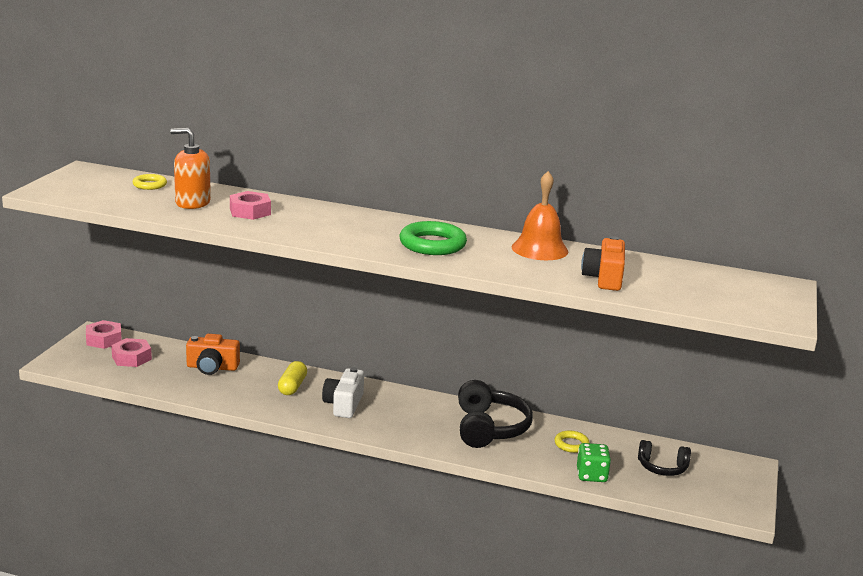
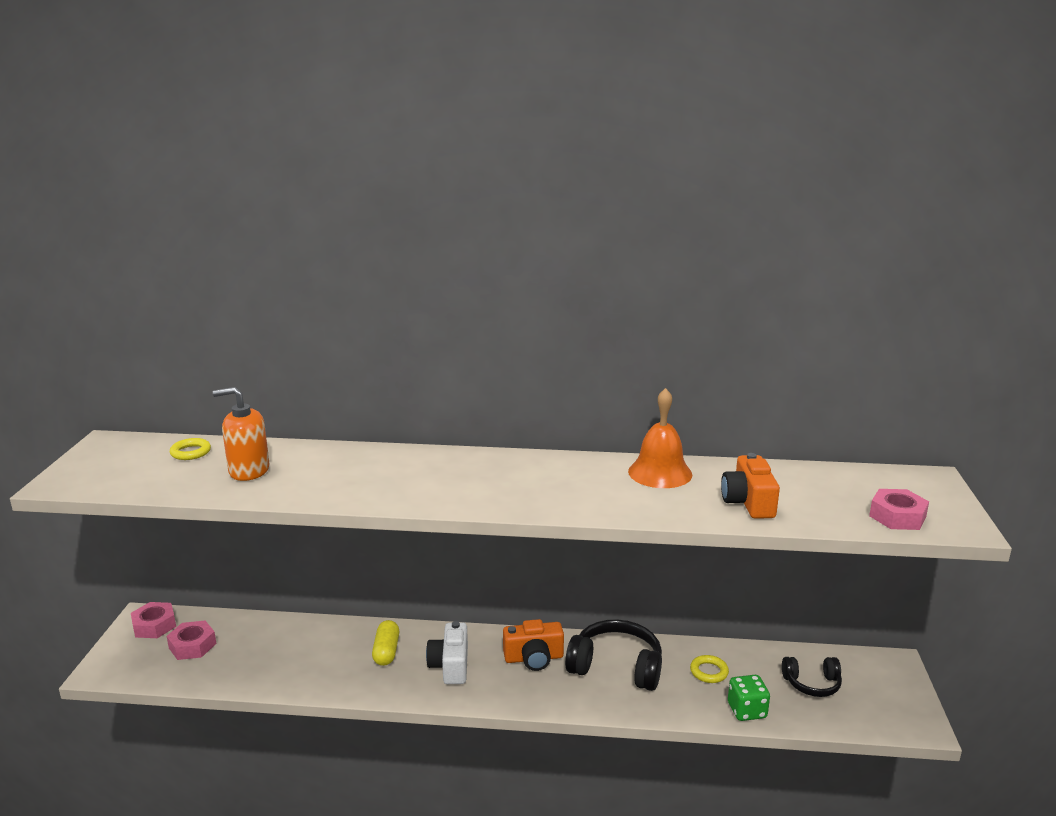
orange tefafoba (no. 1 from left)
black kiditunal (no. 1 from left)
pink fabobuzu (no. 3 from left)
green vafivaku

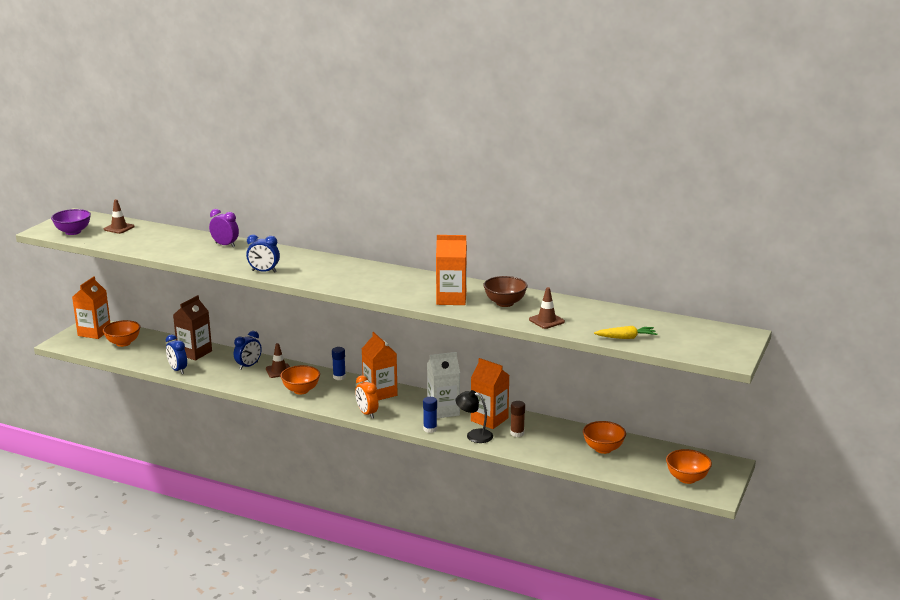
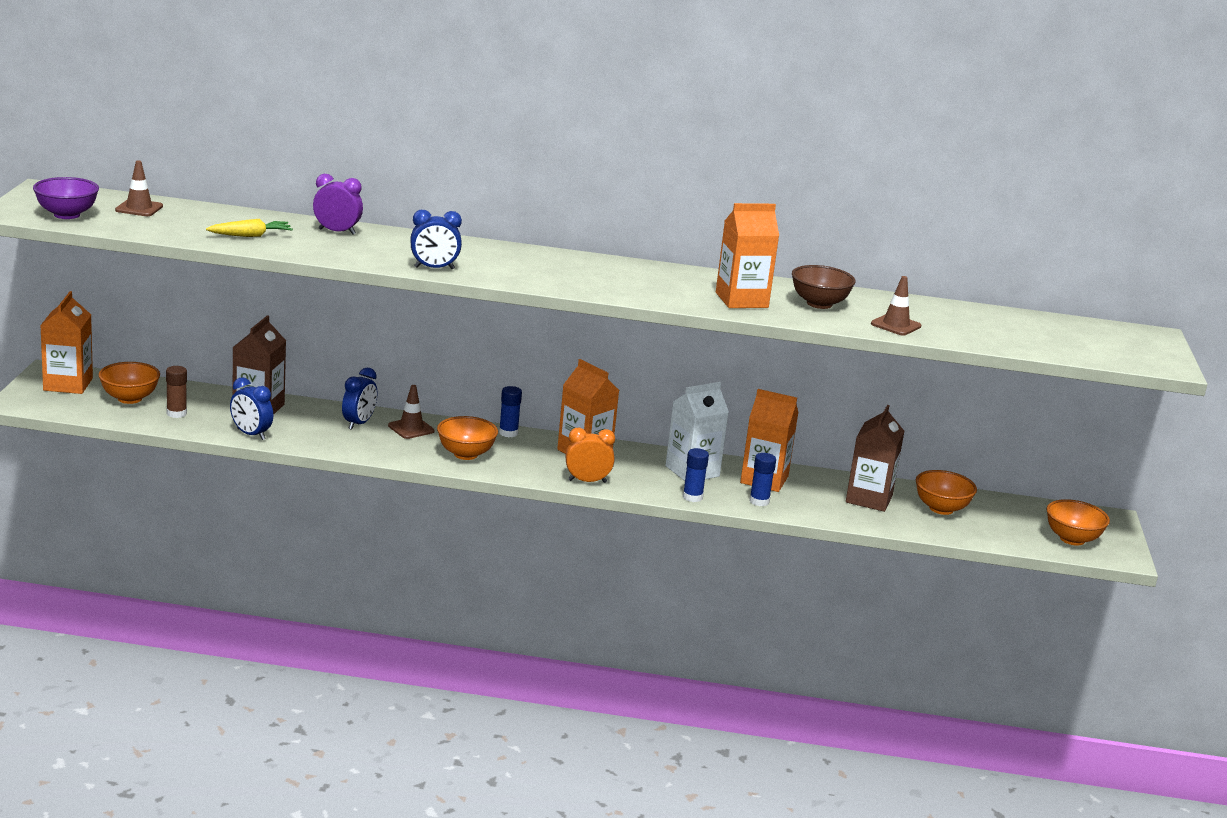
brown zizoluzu
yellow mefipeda
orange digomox
blue zizoluzu (no. 3 from left)
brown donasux (no. 2 from left)

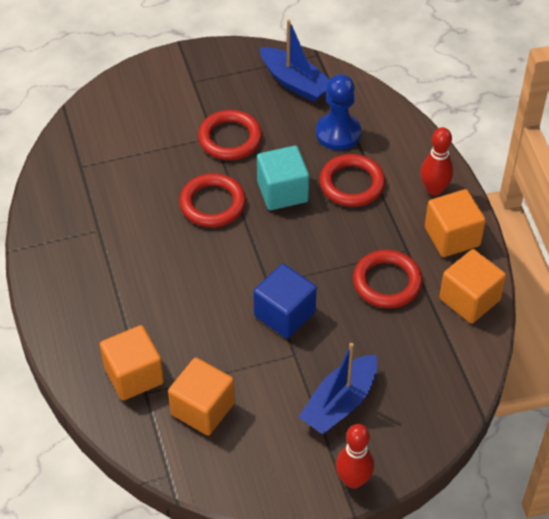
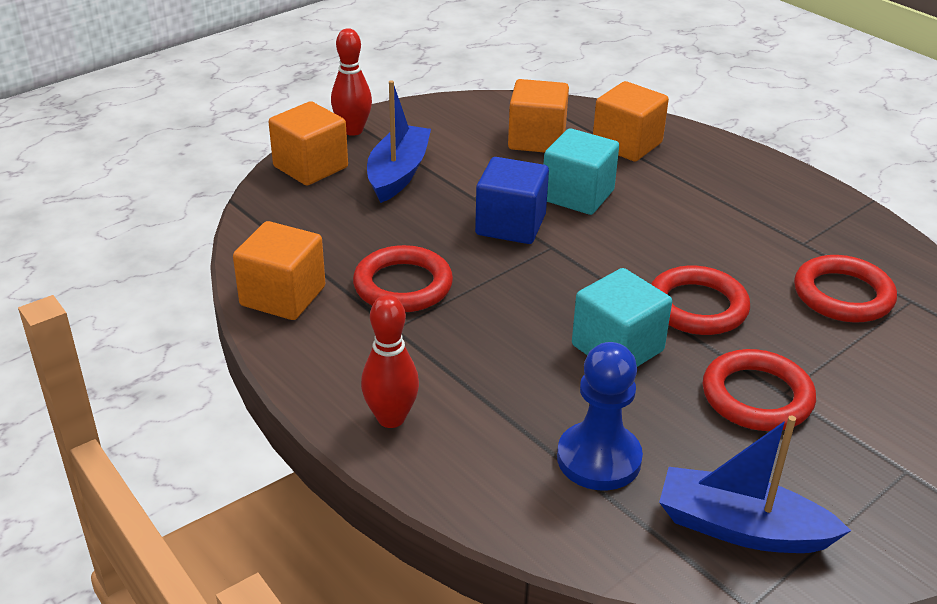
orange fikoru (no. 2 from left)
turquoise fikoru (no. 1 from left)
red vafivaku (no. 4 from left)

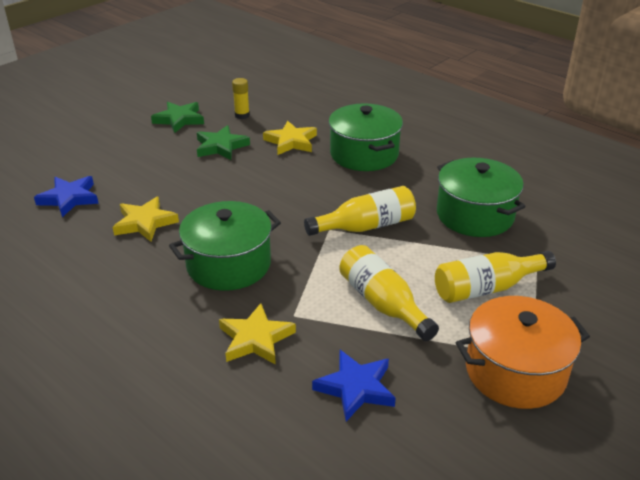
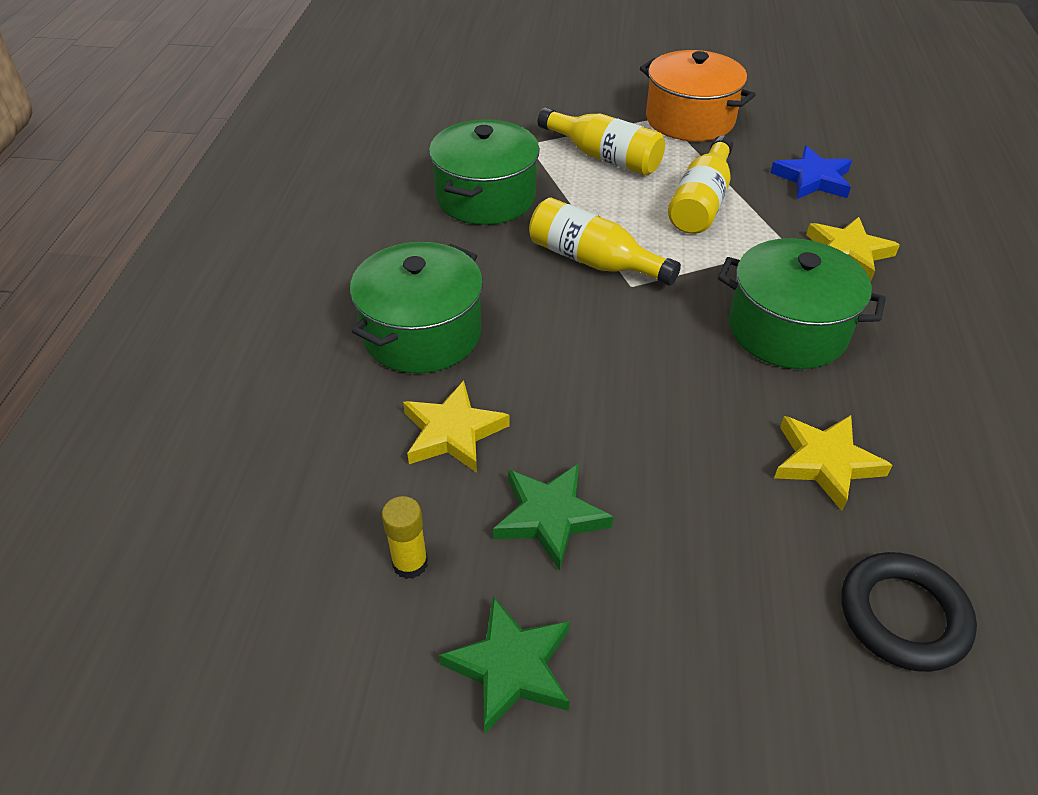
black vafivaku

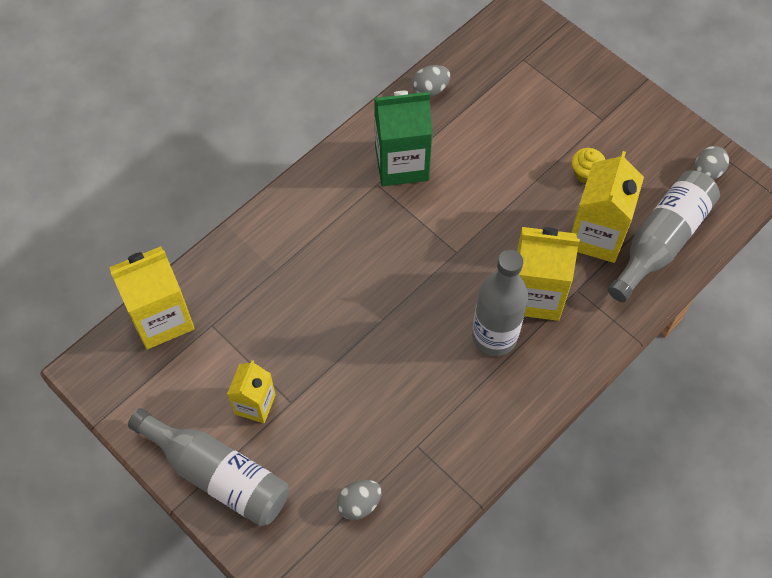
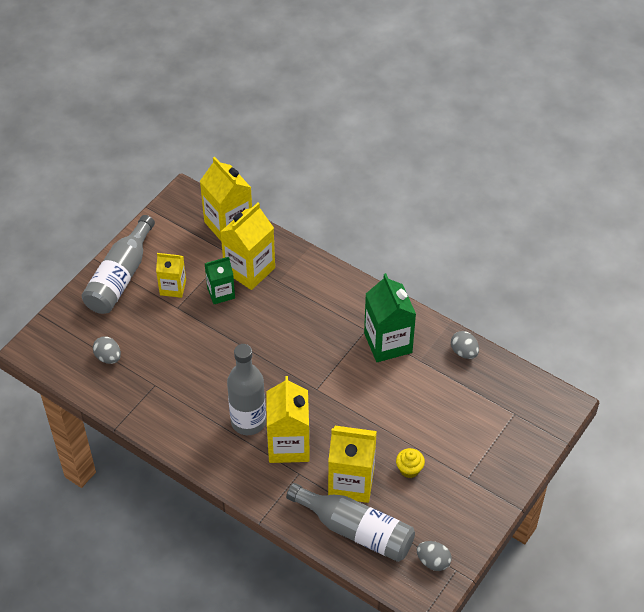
green donasux (no. 1 from left)
yellow donasux (no. 3 from left)

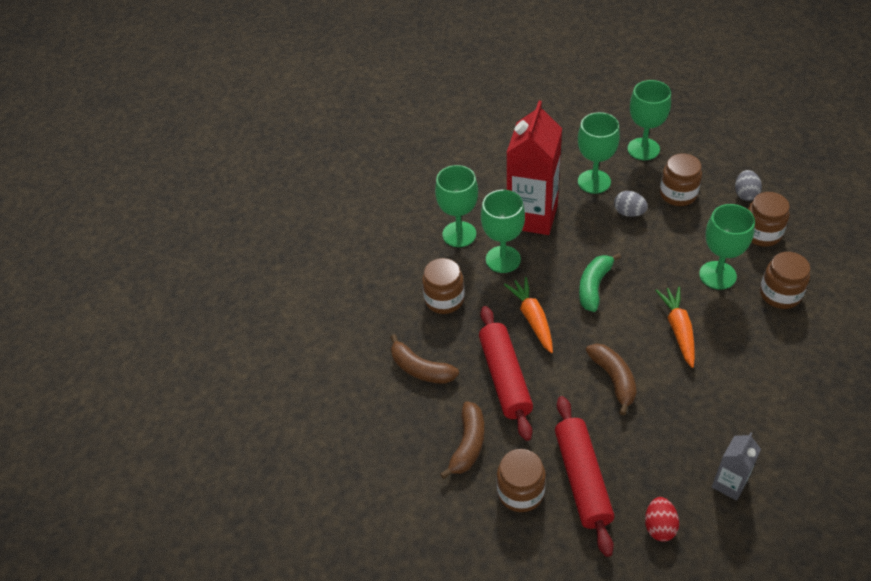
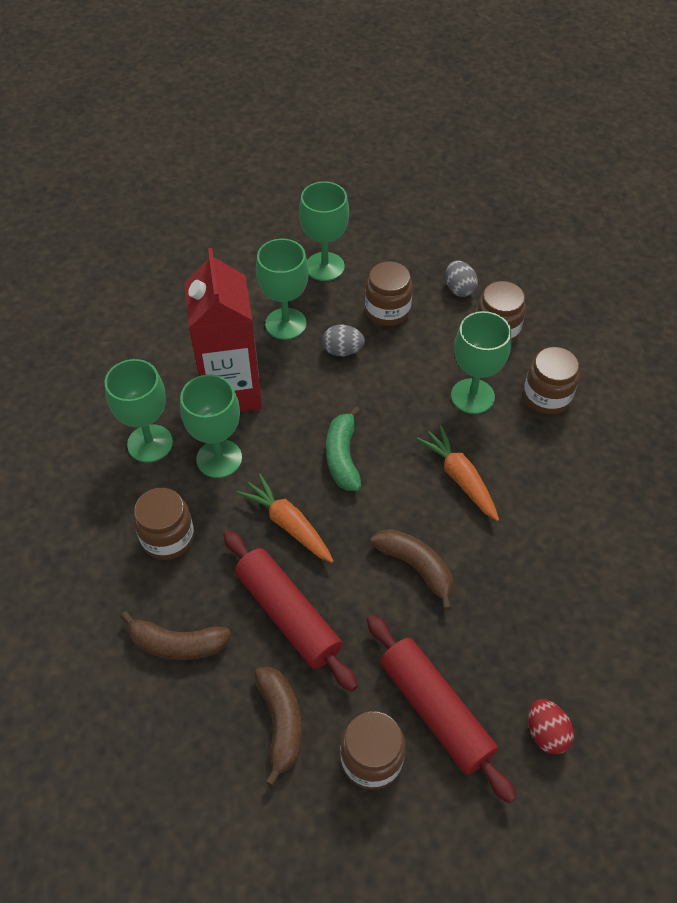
grey donasux

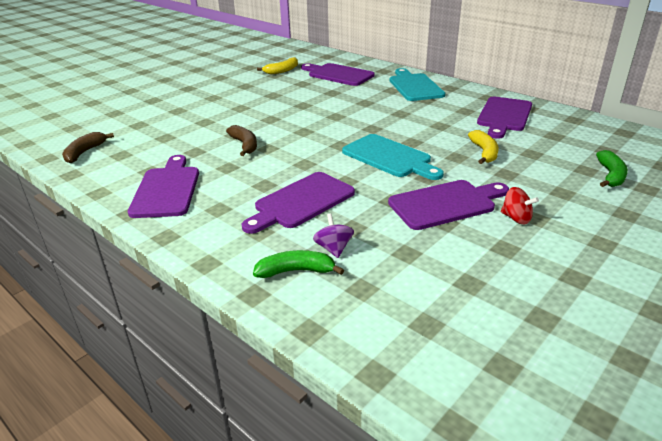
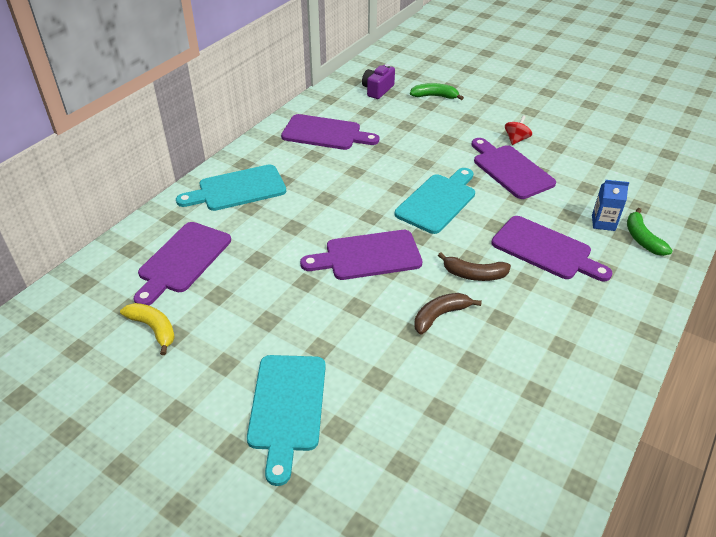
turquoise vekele (no. 2 from left)
purple vekele (no. 3 from left)
purple tefafoba
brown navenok (no. 2 from left)
blue donasux
yellow navenok (no. 2 from left in the first image)

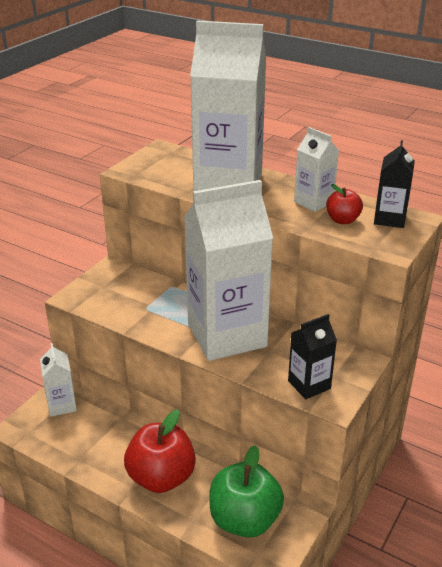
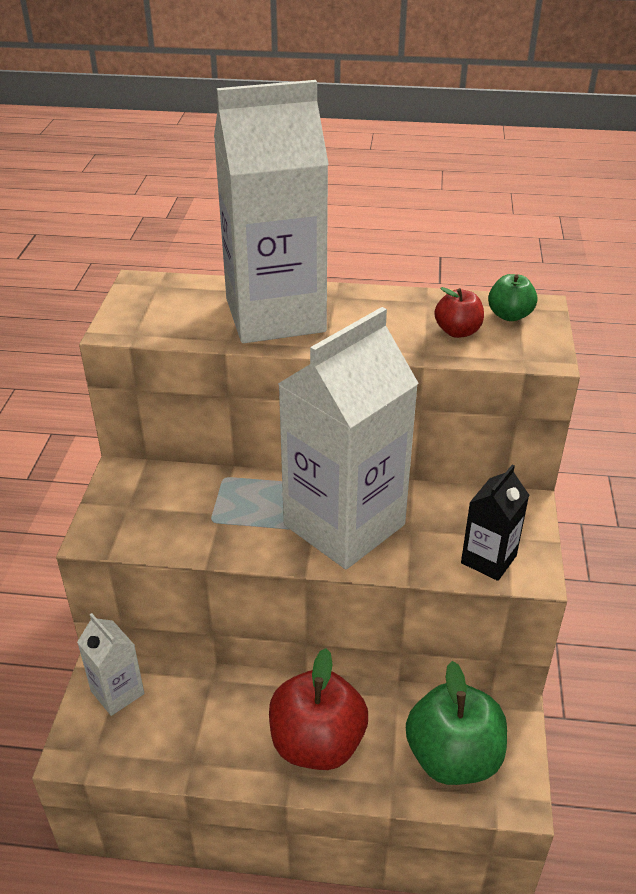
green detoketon (no. 2 from left)
white donasux (no. 4 from left in the first image)

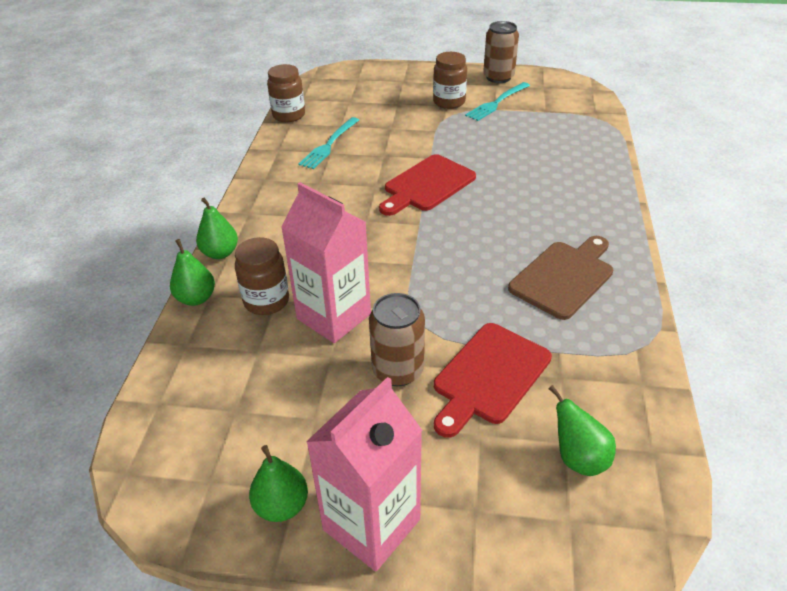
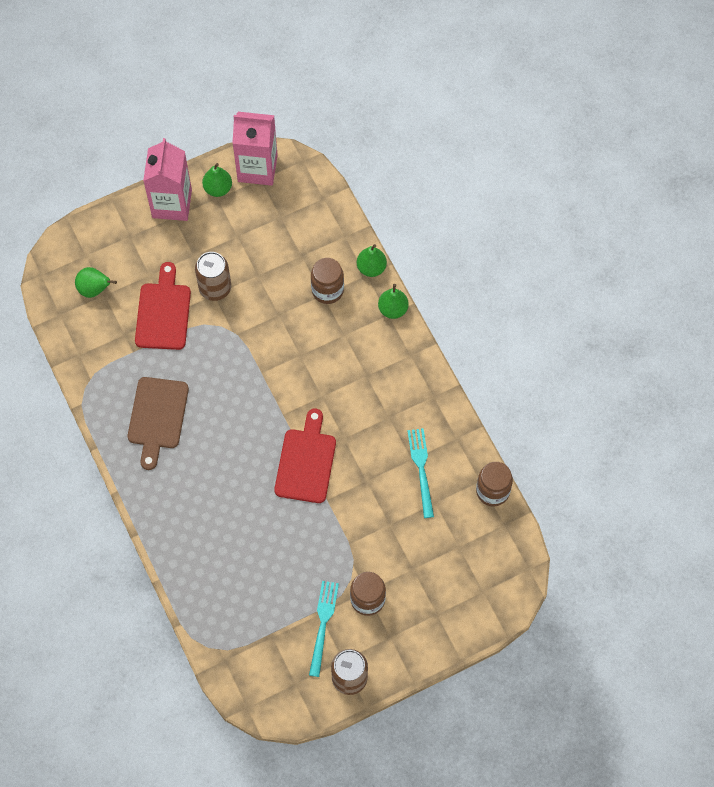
pink donasux (no. 2 from left)

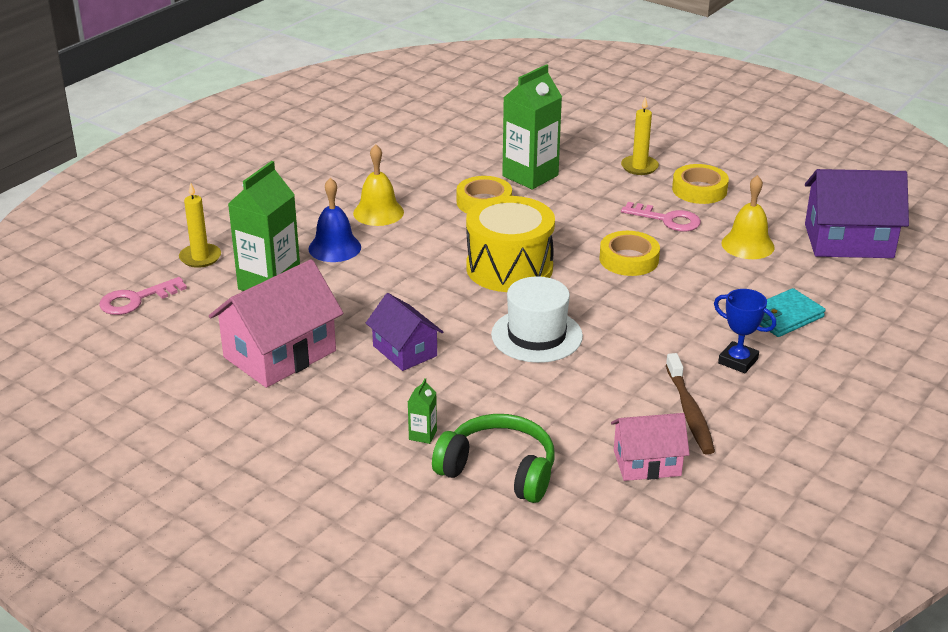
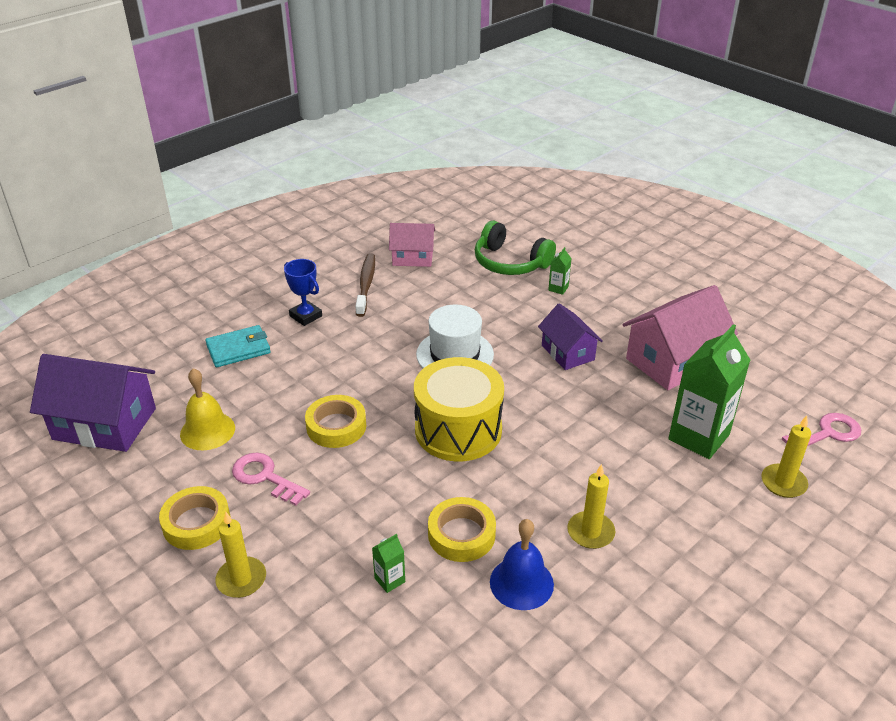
green donasux (no. 1 from left)
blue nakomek
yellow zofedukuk (no. 2 from left)

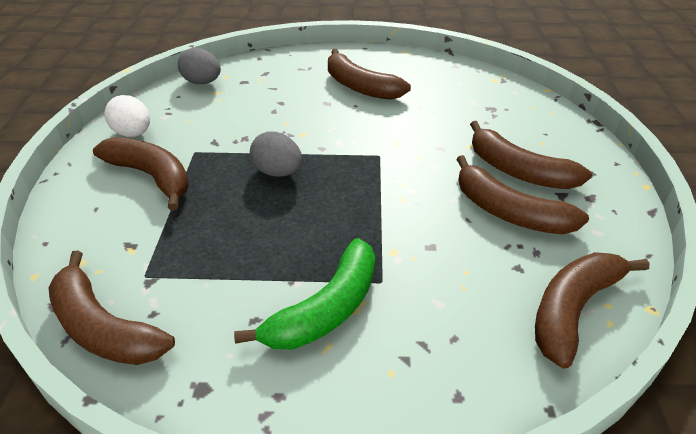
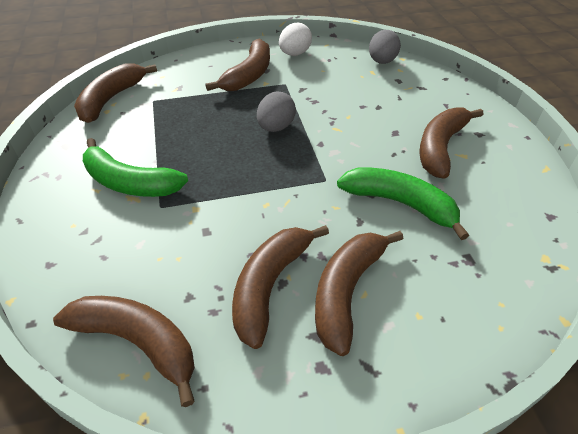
green navenok (no. 2 from left)

